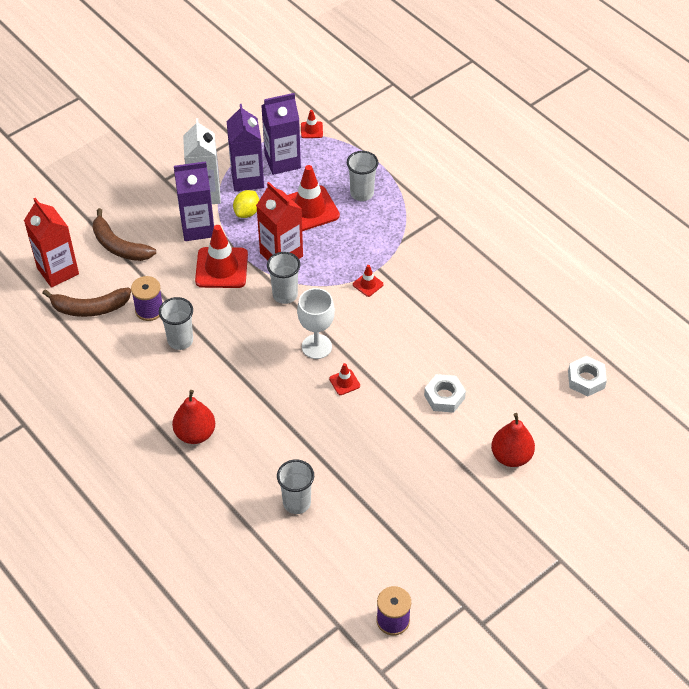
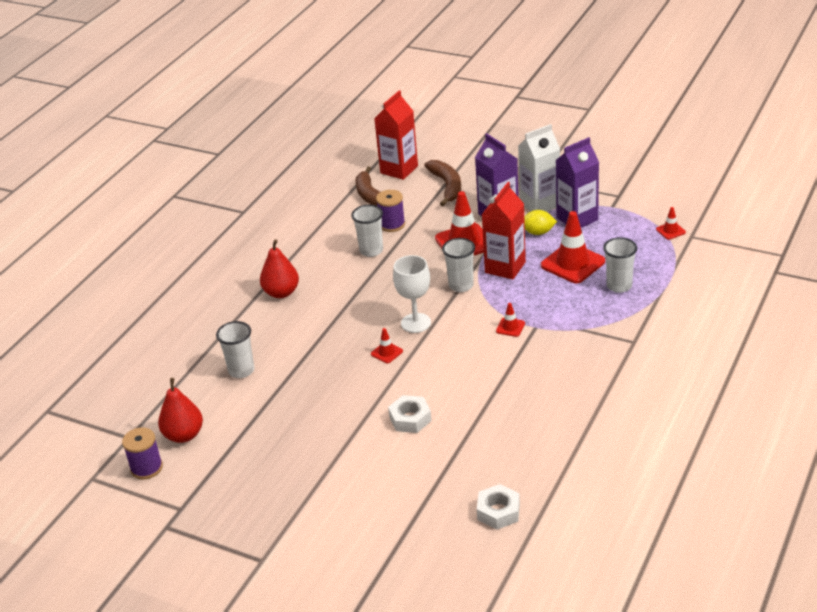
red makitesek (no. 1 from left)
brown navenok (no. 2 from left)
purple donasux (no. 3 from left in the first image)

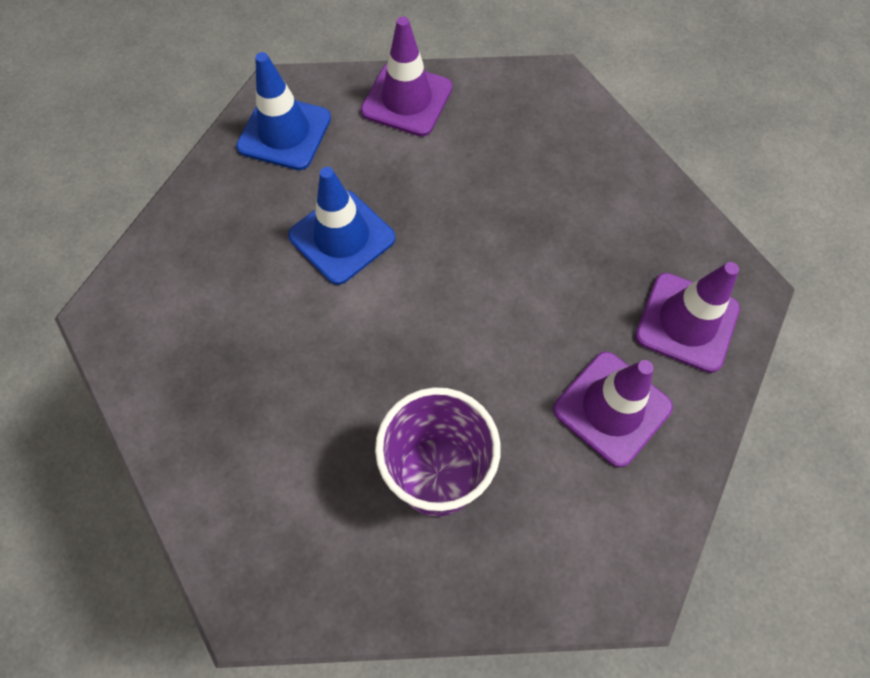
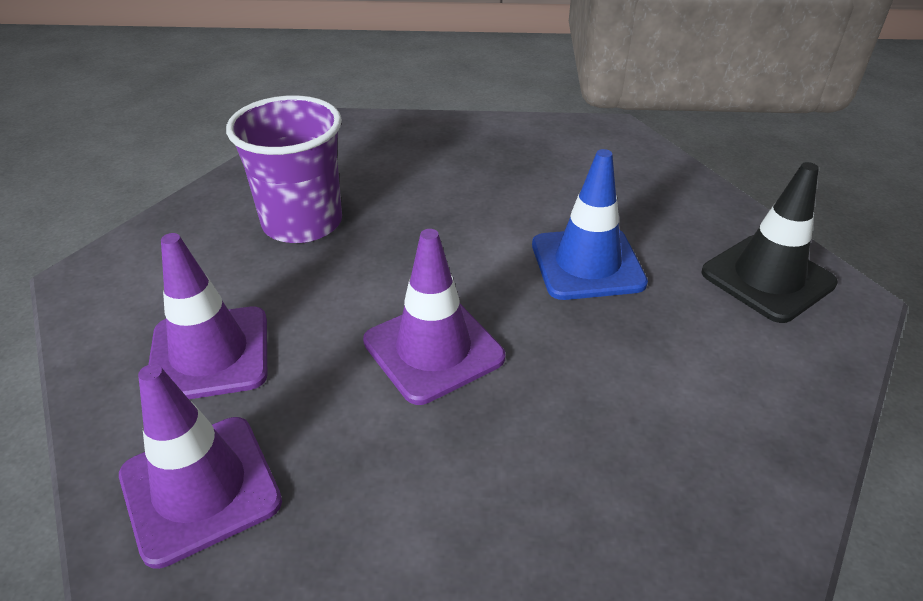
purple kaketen (no. 3 from left)
black kaketen

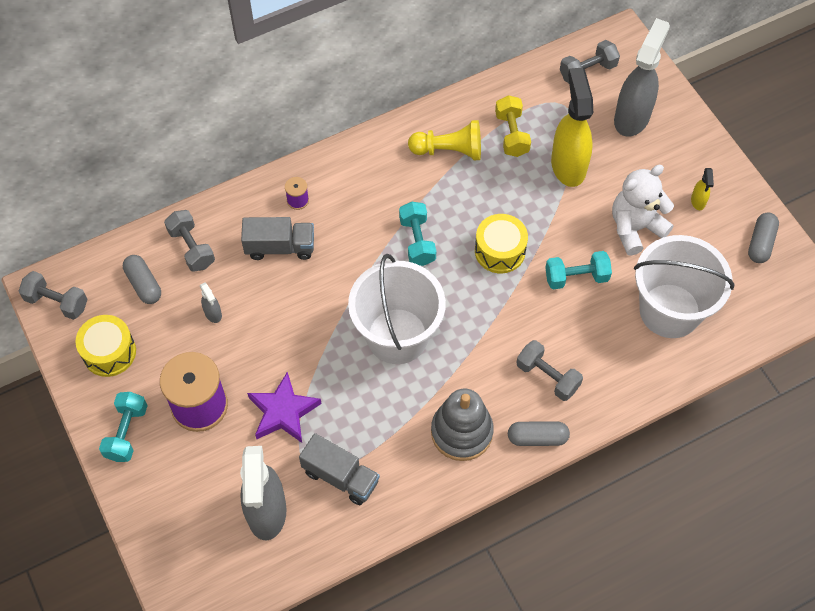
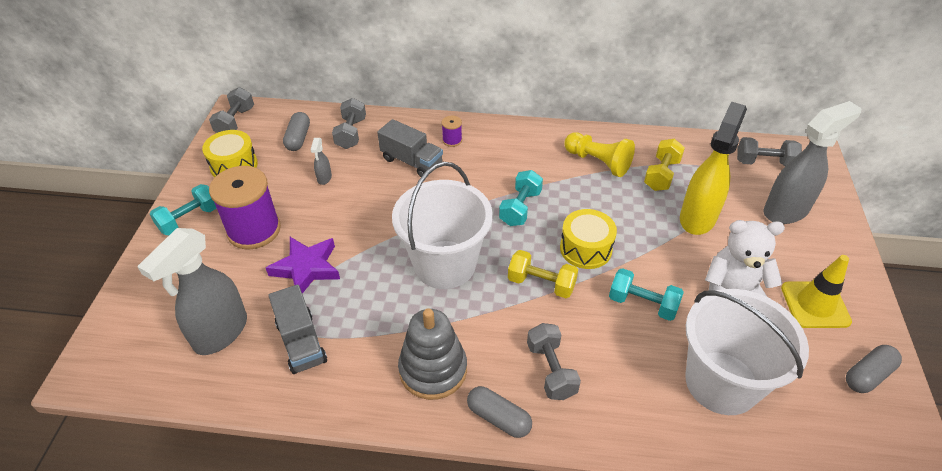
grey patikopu (no. 1 from left)
yellow patikopu (no. 1 from left)
yellow kaketen

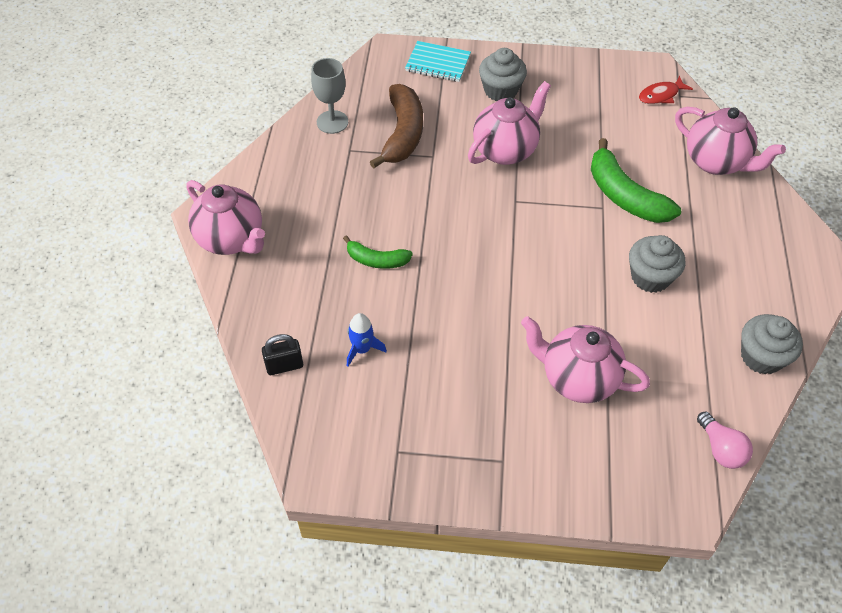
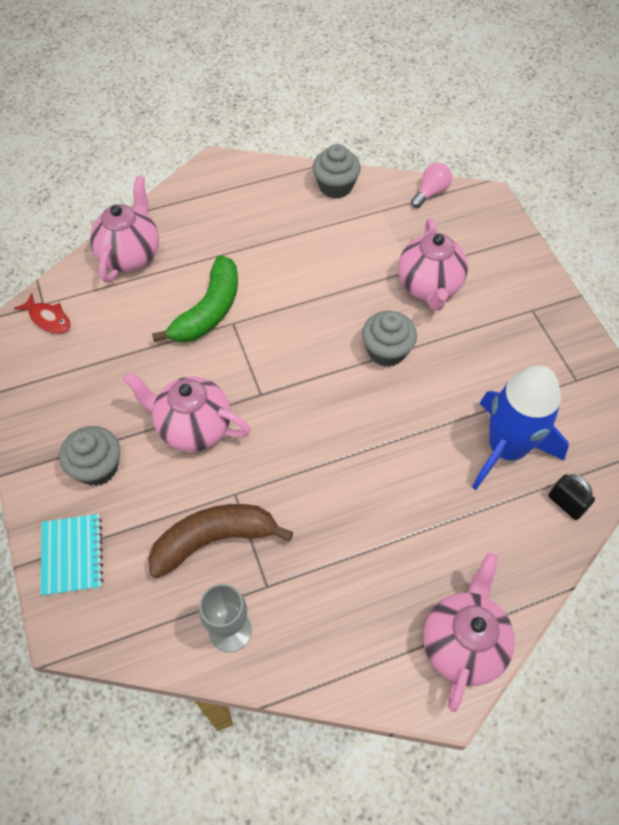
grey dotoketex (no. 3 from left)
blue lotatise
green navenok (no. 1 from left in the first image)

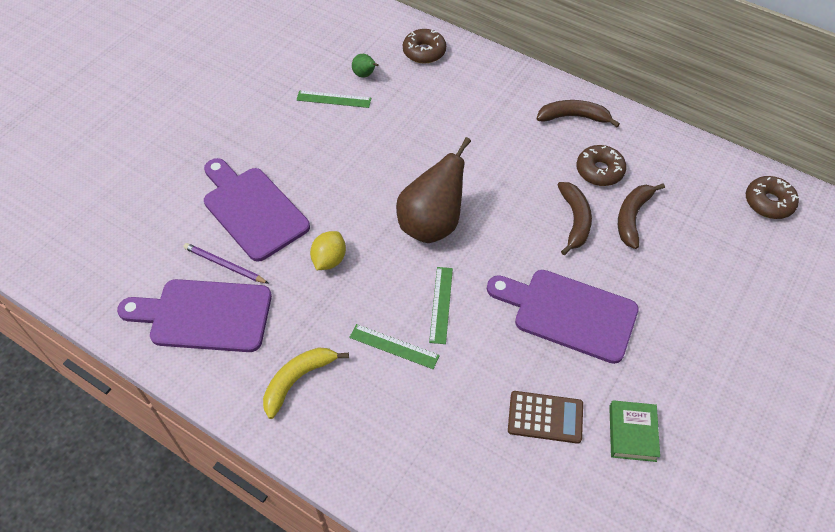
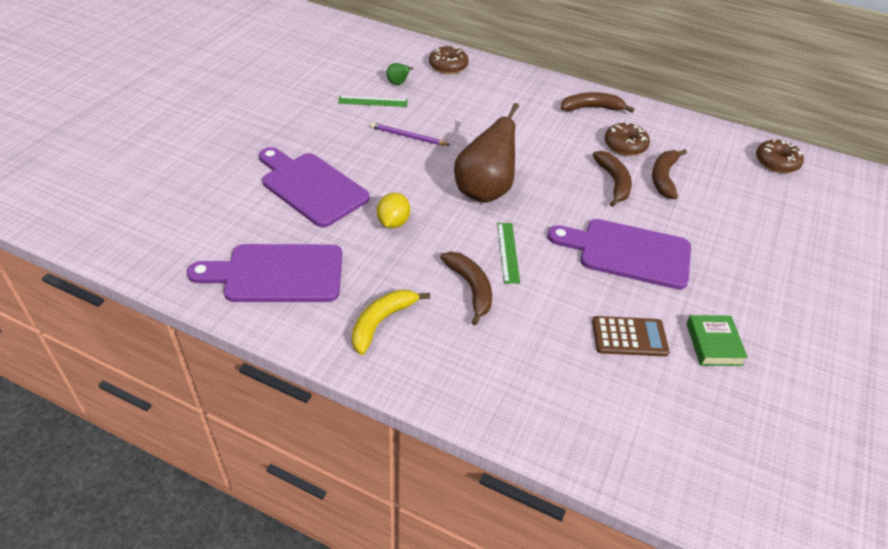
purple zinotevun
brown navenok (no. 1 from left)

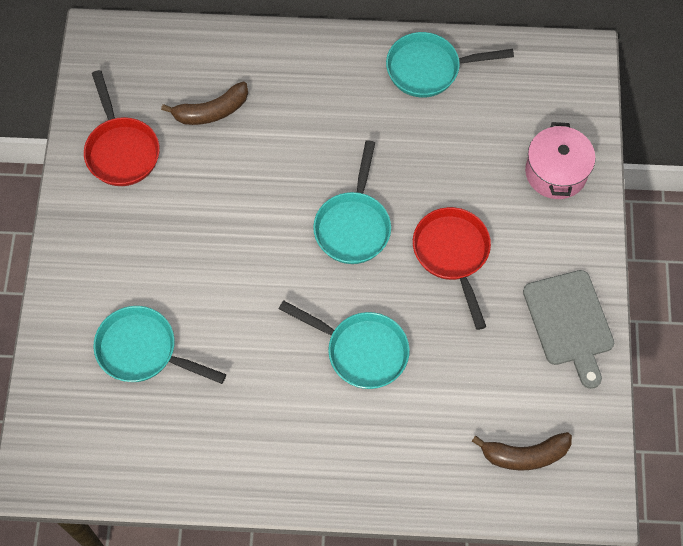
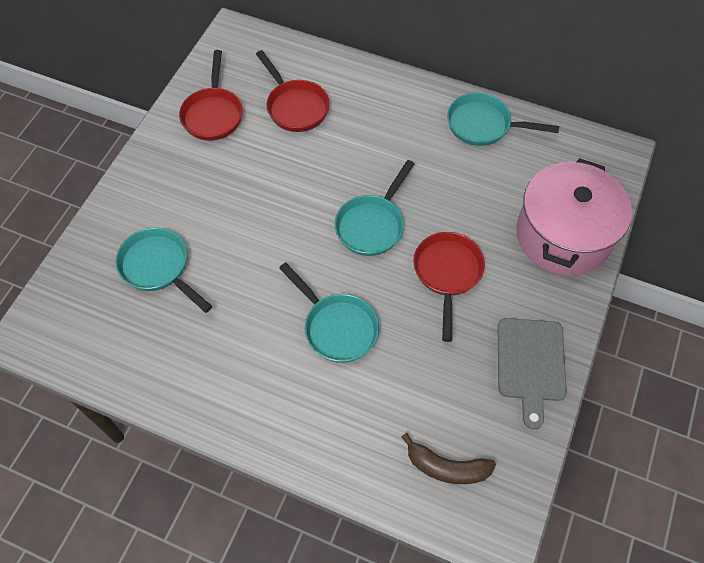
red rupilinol (no. 2 from left)
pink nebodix

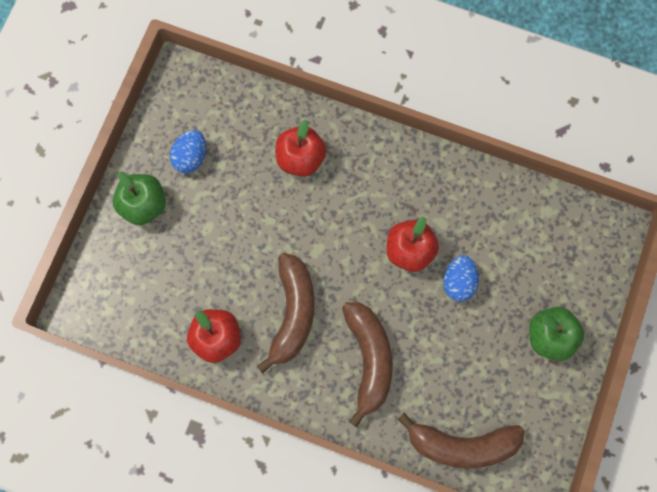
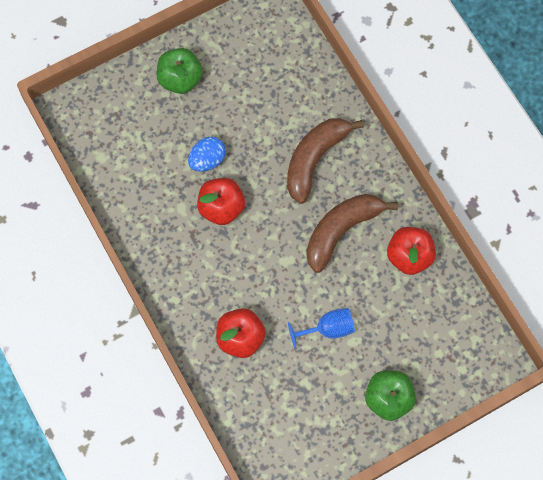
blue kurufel
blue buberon (no. 1 from left in the first image)
brown navenok (no. 3 from left in the first image)

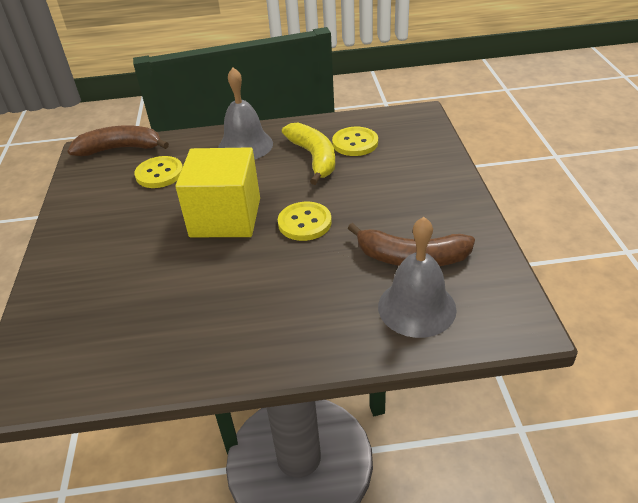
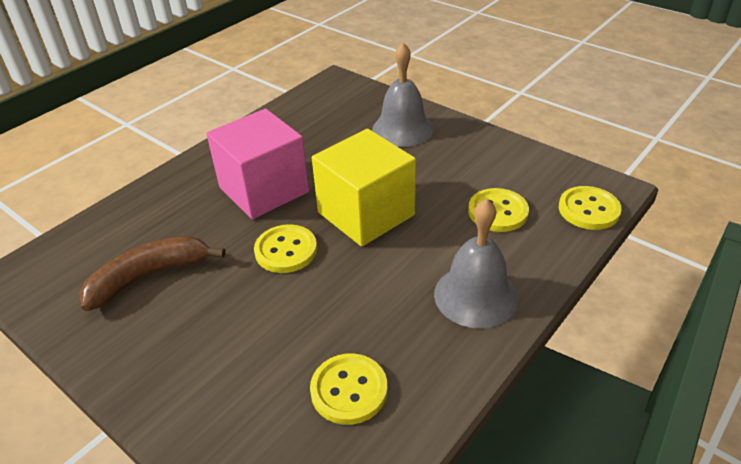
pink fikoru
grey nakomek (no. 1 from left)
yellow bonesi (no. 4 from left)
yellow navenok

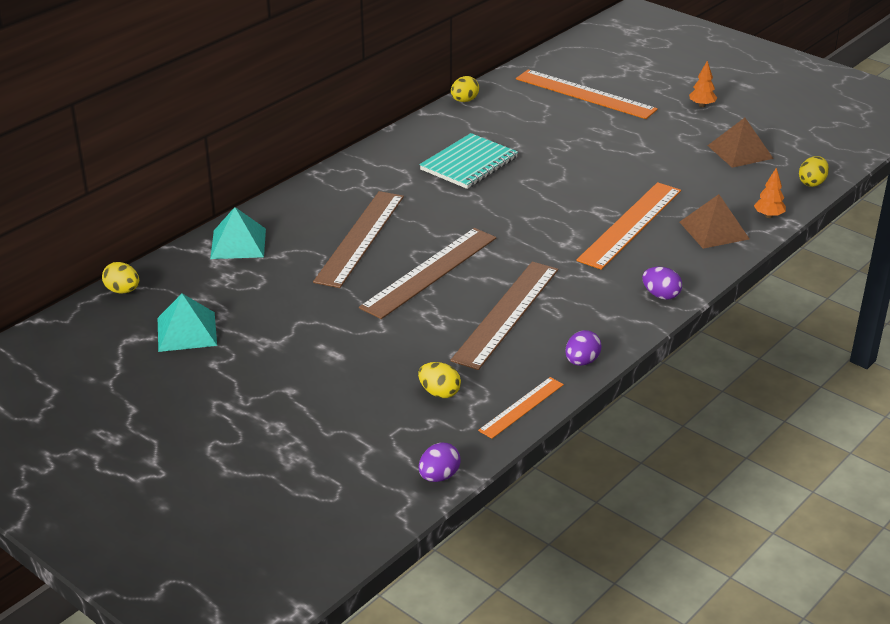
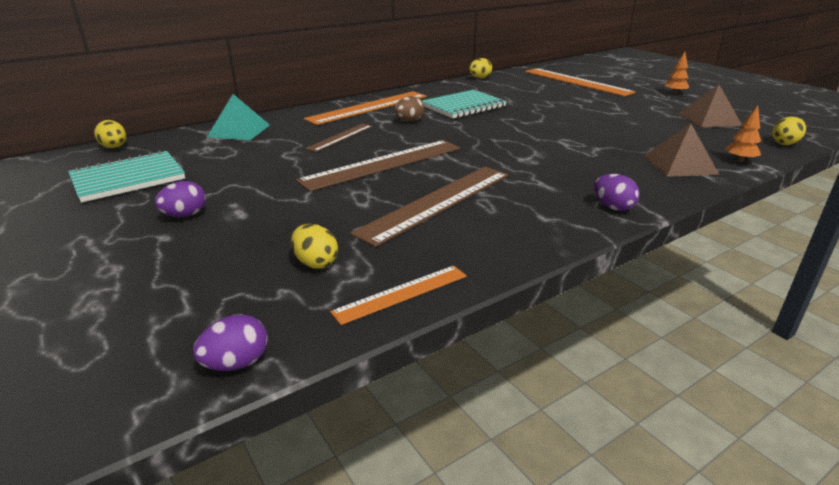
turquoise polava (no. 1 from left)
purple buberon (no. 1 from left)
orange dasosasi (no. 1 from left)
brown dasosasi (no. 1 from left)
brown buberon

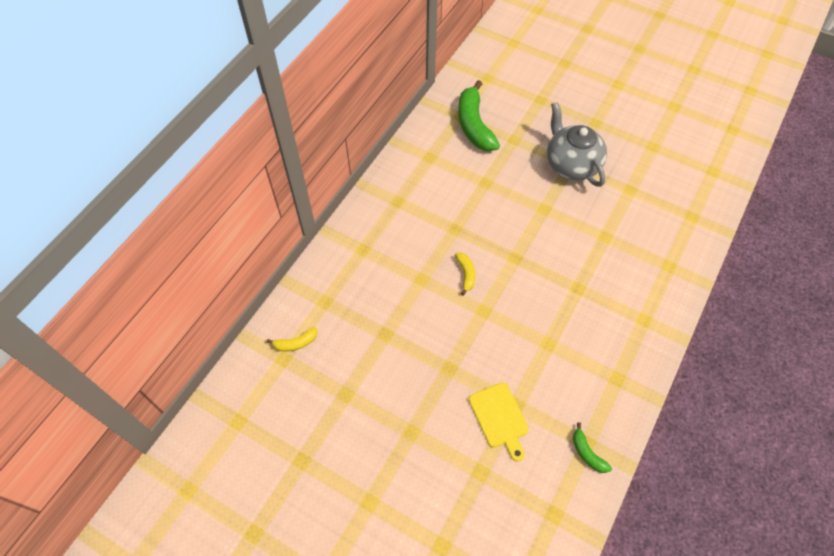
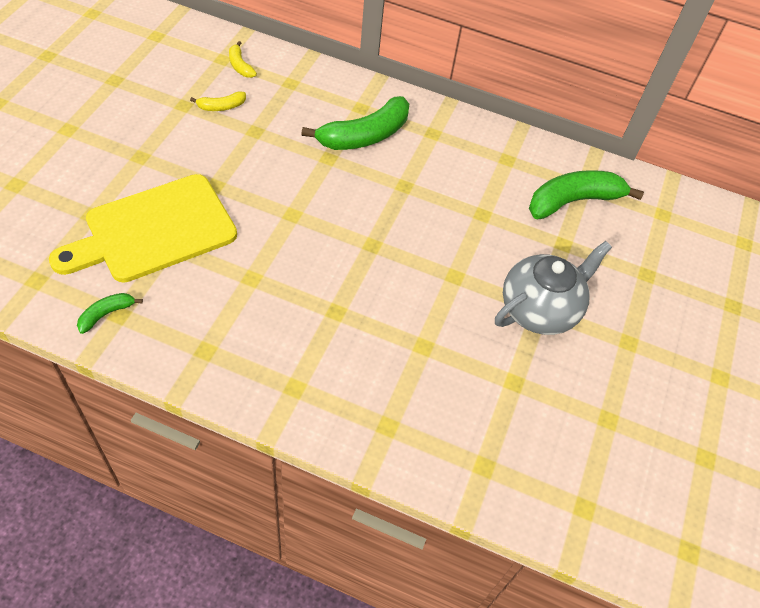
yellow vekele
yellow navenok (no. 1 from left)
green navenok (no. 2 from left)

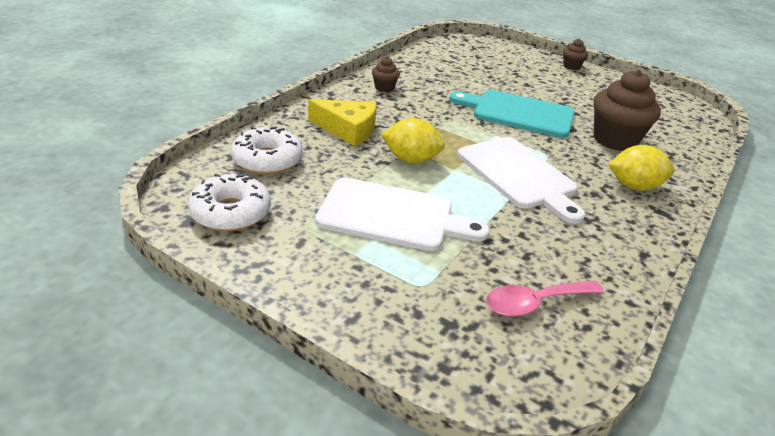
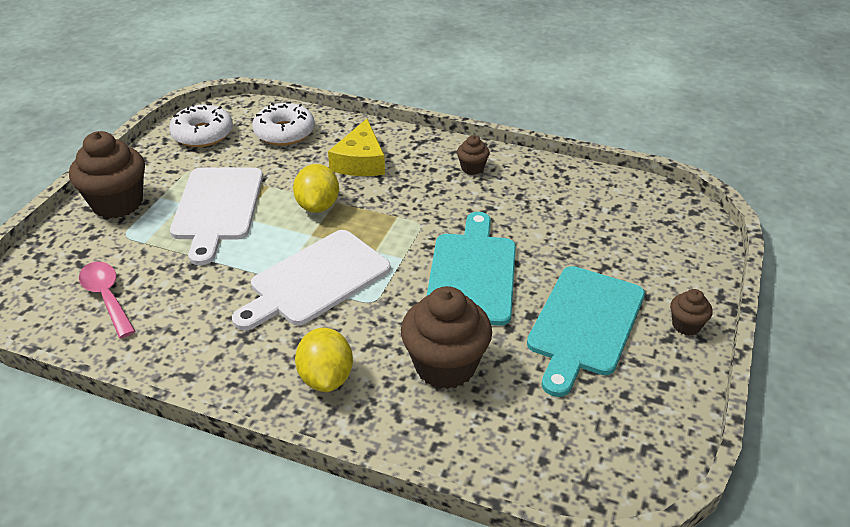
brown dotoketex (no. 1 from left)
turquoise vekele (no. 2 from left)

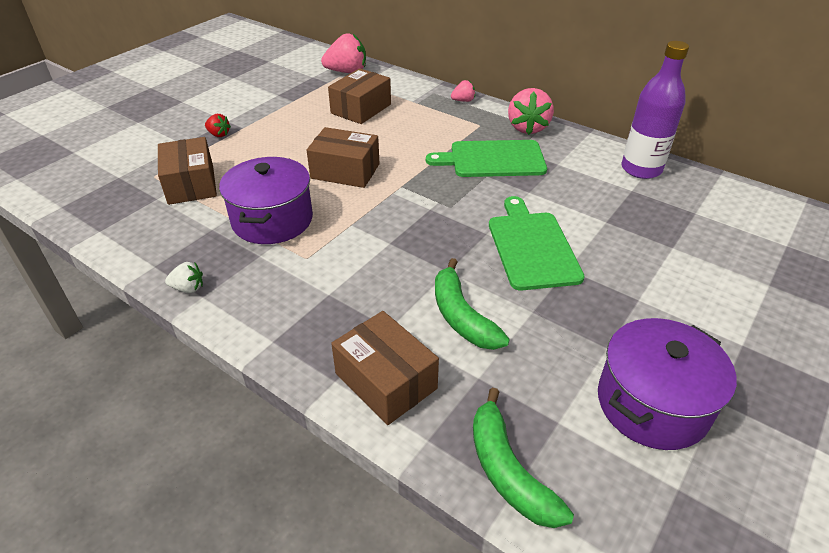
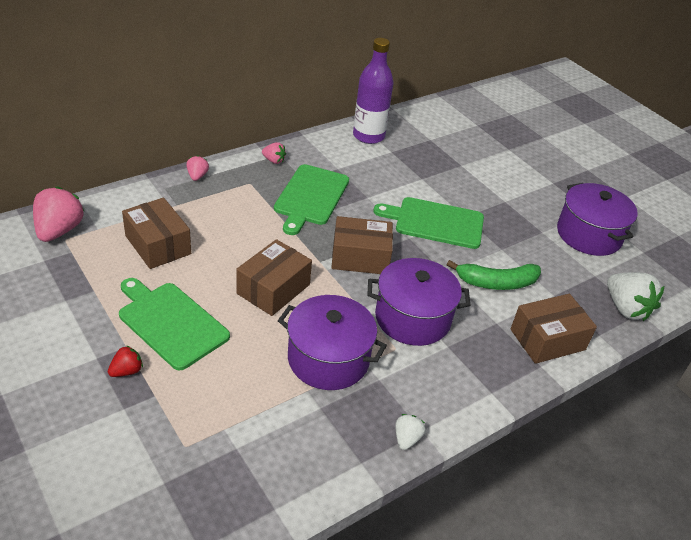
green vekele (no. 1 from left)
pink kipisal (no. 3 from left)
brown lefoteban (no. 3 from left)
purple nebodix (no. 2 from left)
white kipisal (no. 2 from left)

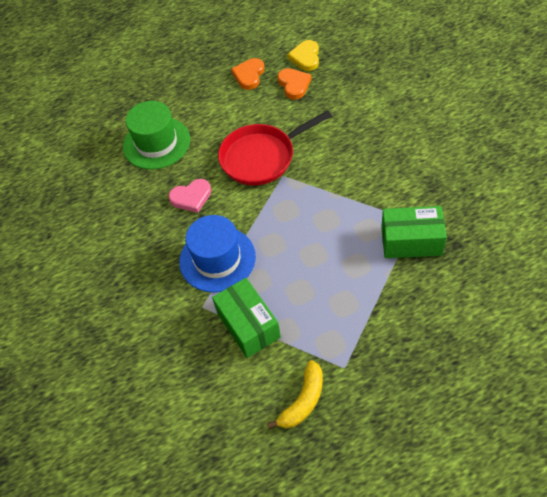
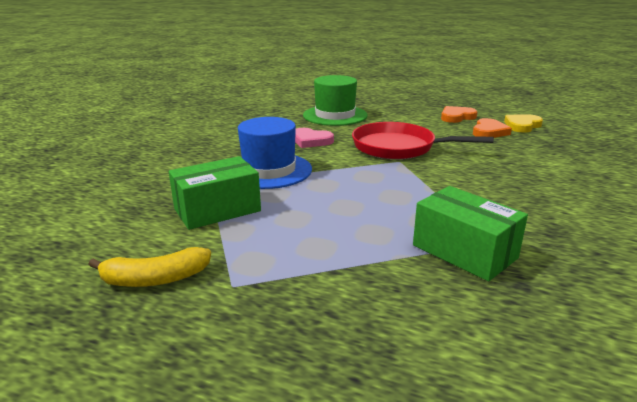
green lefoteban (no. 1 from left)

